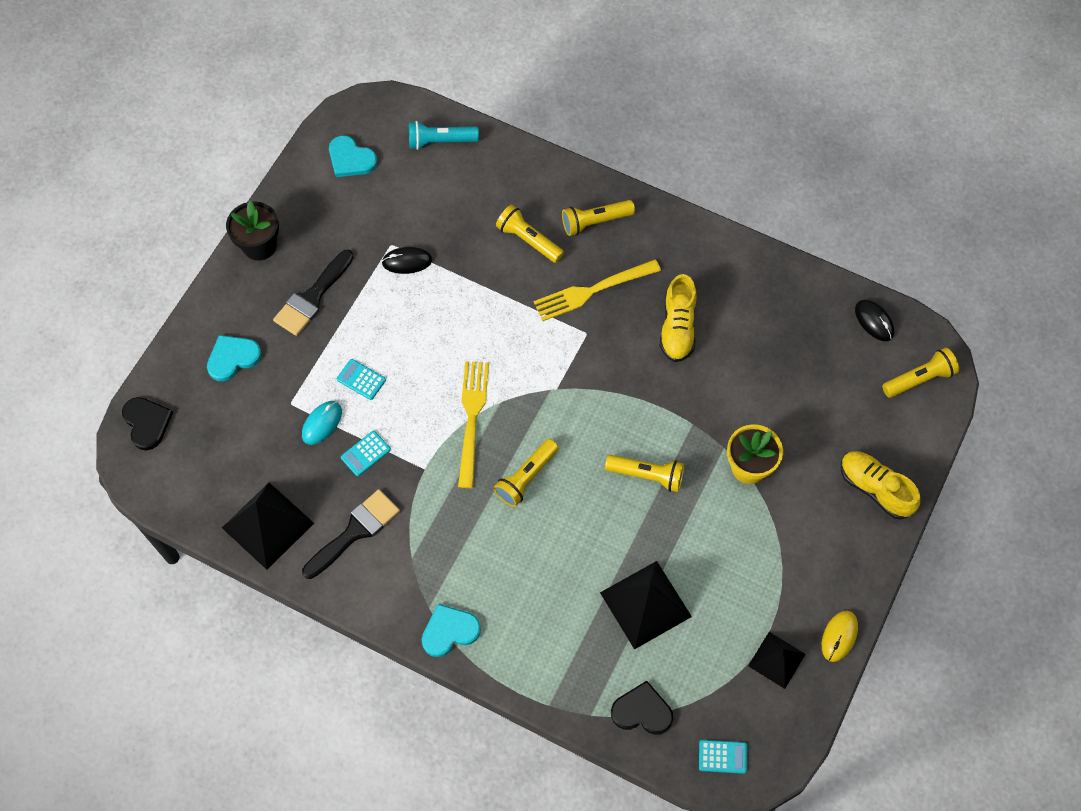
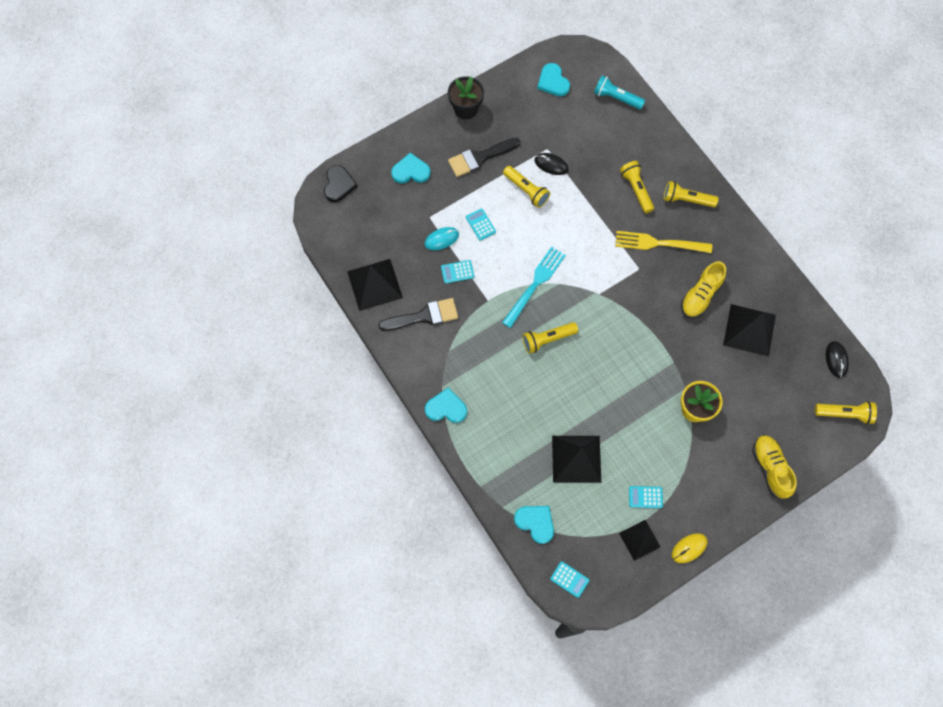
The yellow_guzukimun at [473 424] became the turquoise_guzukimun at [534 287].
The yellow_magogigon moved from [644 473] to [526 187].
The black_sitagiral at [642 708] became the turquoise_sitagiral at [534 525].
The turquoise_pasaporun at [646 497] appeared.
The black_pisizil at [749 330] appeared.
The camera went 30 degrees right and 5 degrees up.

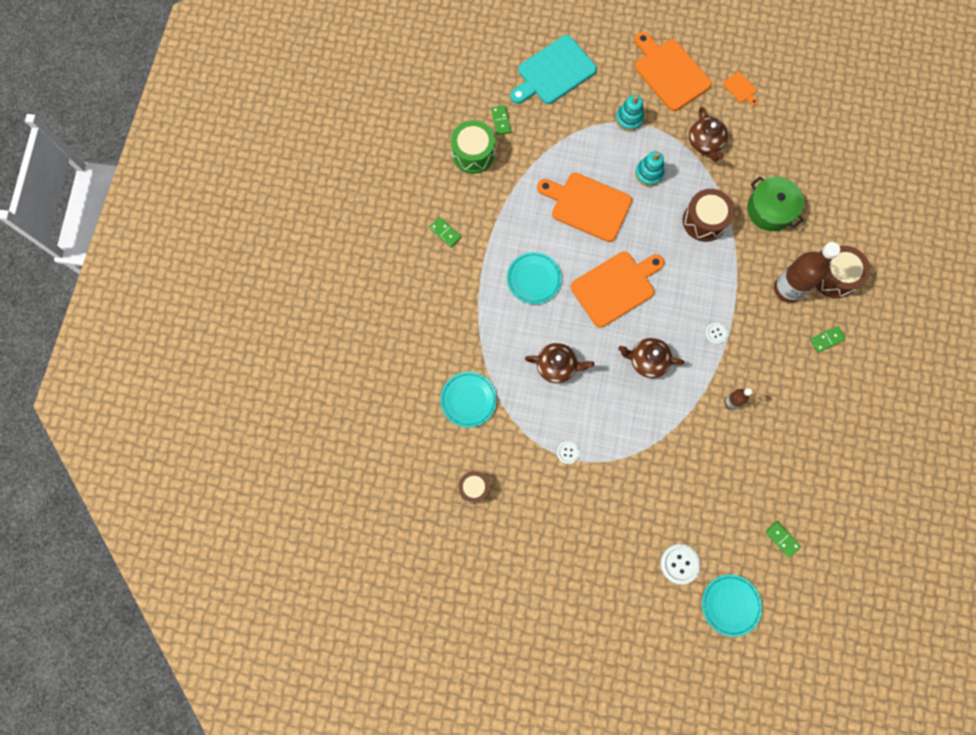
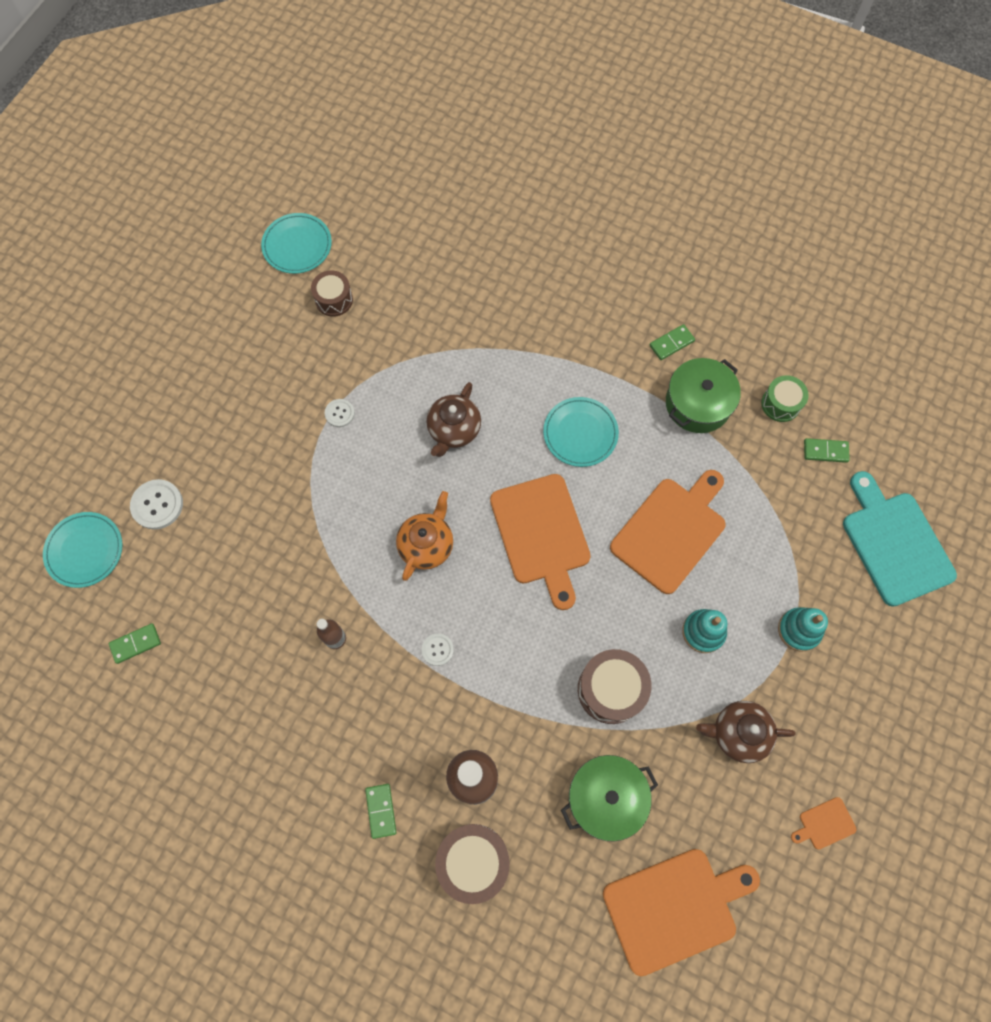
The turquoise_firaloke moved from [468 400] to [296 243].
The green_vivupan at [473 147] changed to 0.64 times the size.
The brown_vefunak at [651 358] became the orange_vefunak at [424 536].
The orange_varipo moved from [673 71] to [681 912].
The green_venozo at [703 395] appeared.
The camera went 105 degrees right and 5 degrees down.

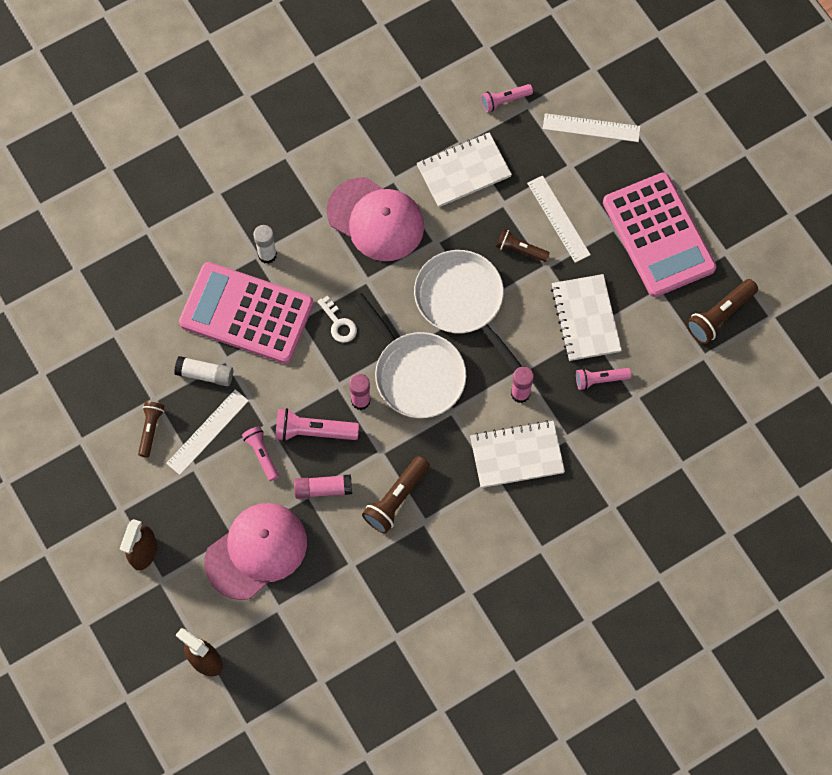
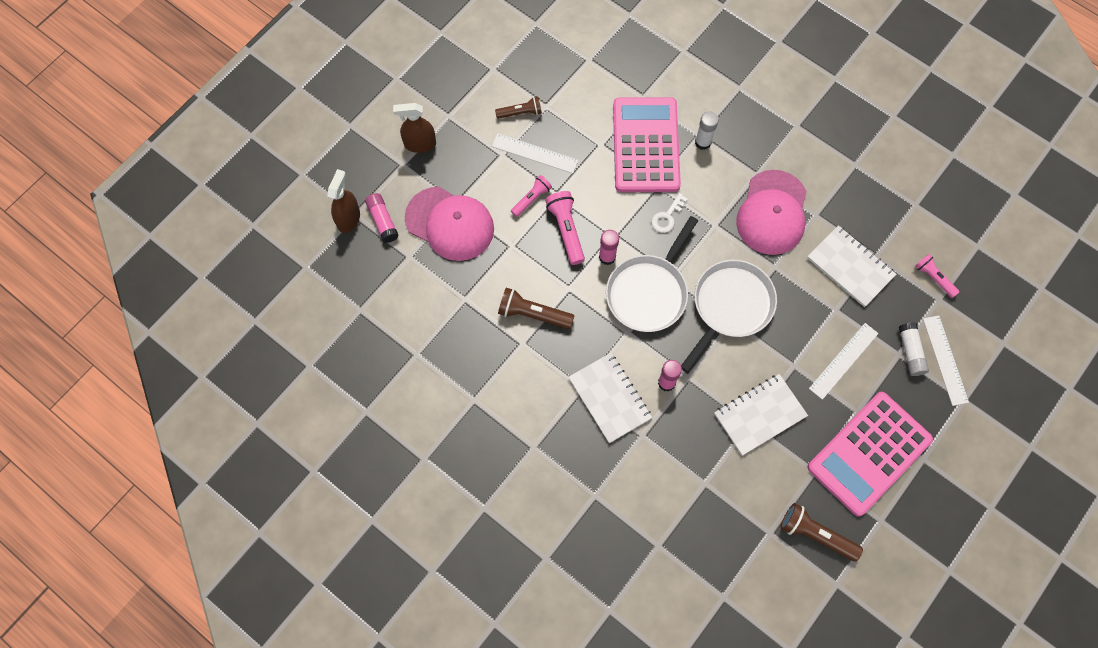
The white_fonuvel moved from [203 371] to [914 349].
The pink_fonuvel moved from [323 486] to [382 218].
The brown_magogigon at [523 245] disappeared.
The pink_magogigon at [603 379] disappeared.
The camera went 70 degrees right and 0 degrees up.

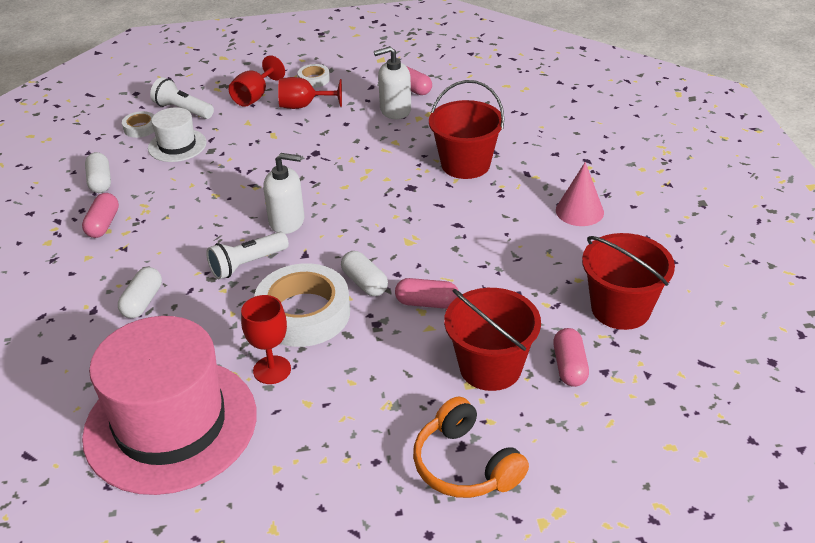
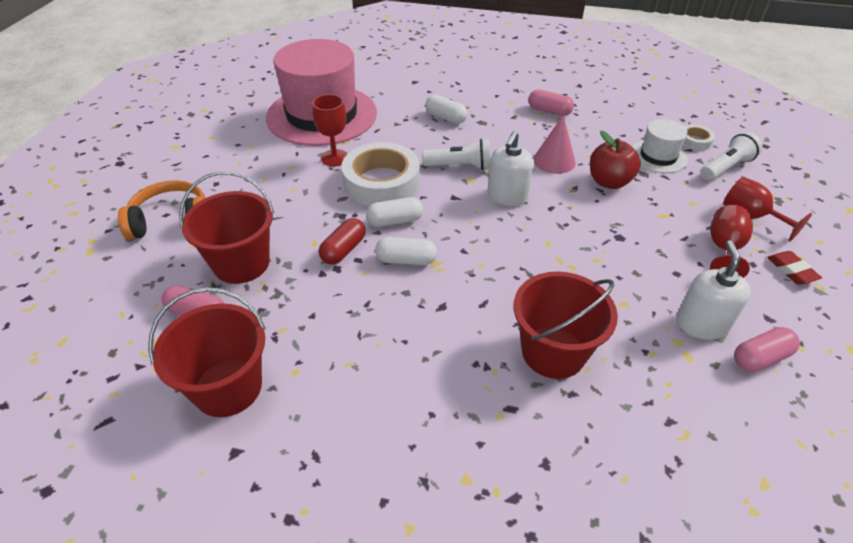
The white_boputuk moved from [98 172] to [406 251].
The white_magogigon at [247 255] turned 105 degrees clockwise.
The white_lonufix at [314 76] was replaced by the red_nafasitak at [794 267].
The pink_boputuk at [427 293] became the red_boputuk at [342 241].
The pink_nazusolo moved from [580 194] to [554 144].
The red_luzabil at [615 160] appeared.
The camera went 110 degrees right and 5 degrees up.

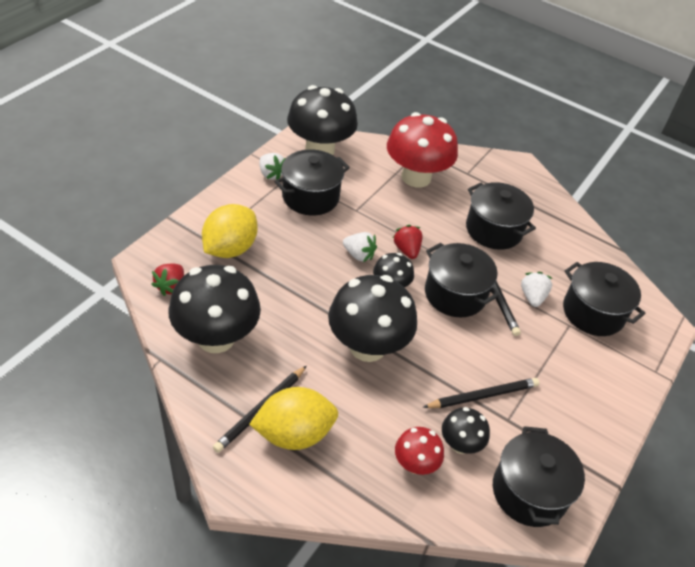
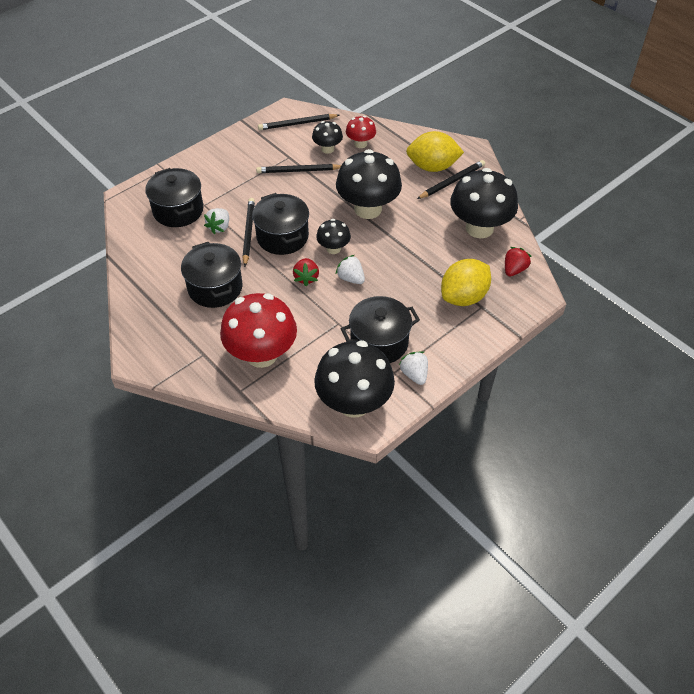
The black_venozo at [539 476] was replaced by the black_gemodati at [299 122].
The camera went 160 degrees left and 5 degrees up.

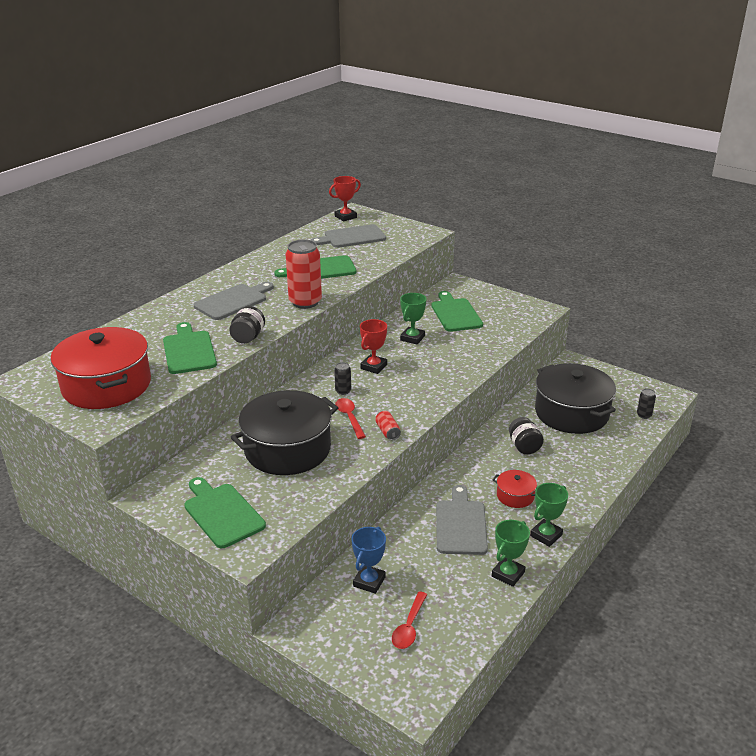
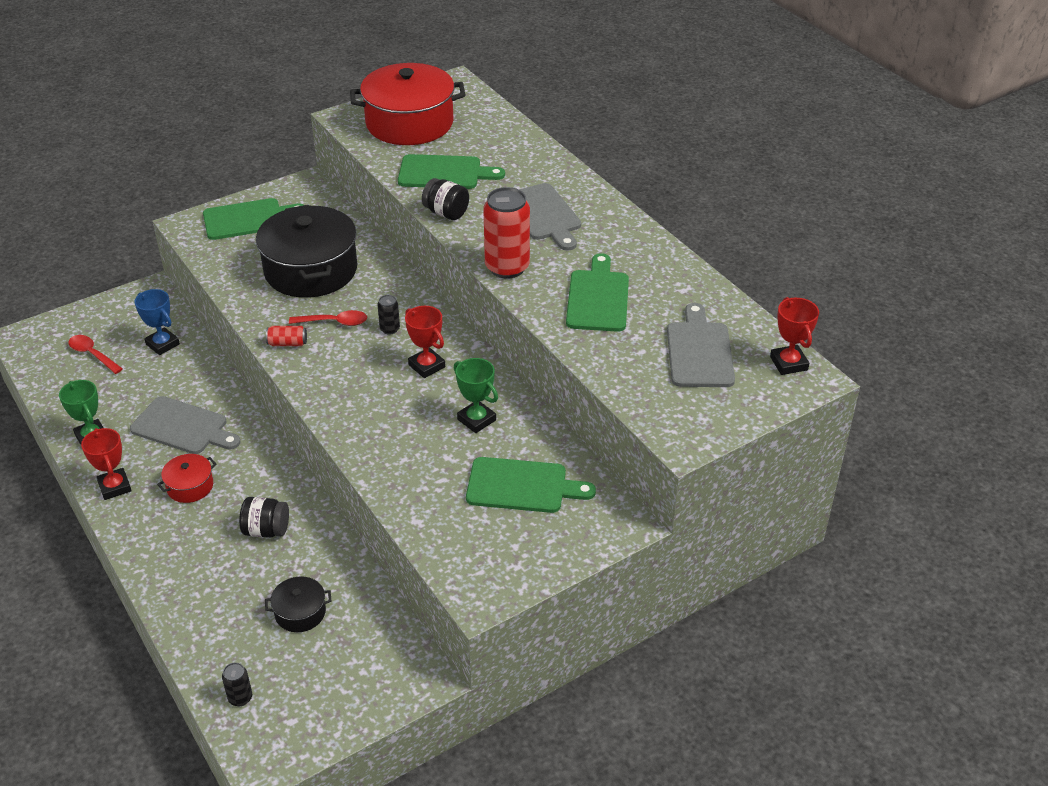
The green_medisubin at [549 515] became the red_medisubin at [106 464].
The black_venozo at [575 398] changed to 0.45 times the size.
The camera went 110 degrees right and 10 degrees up.

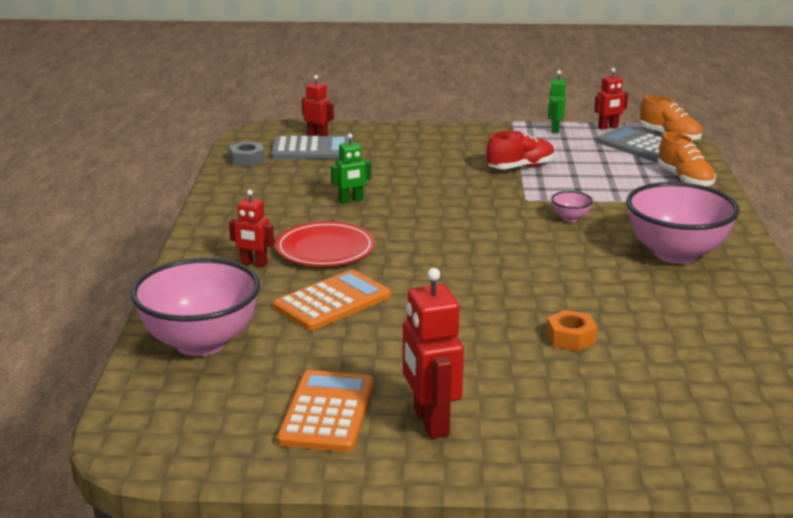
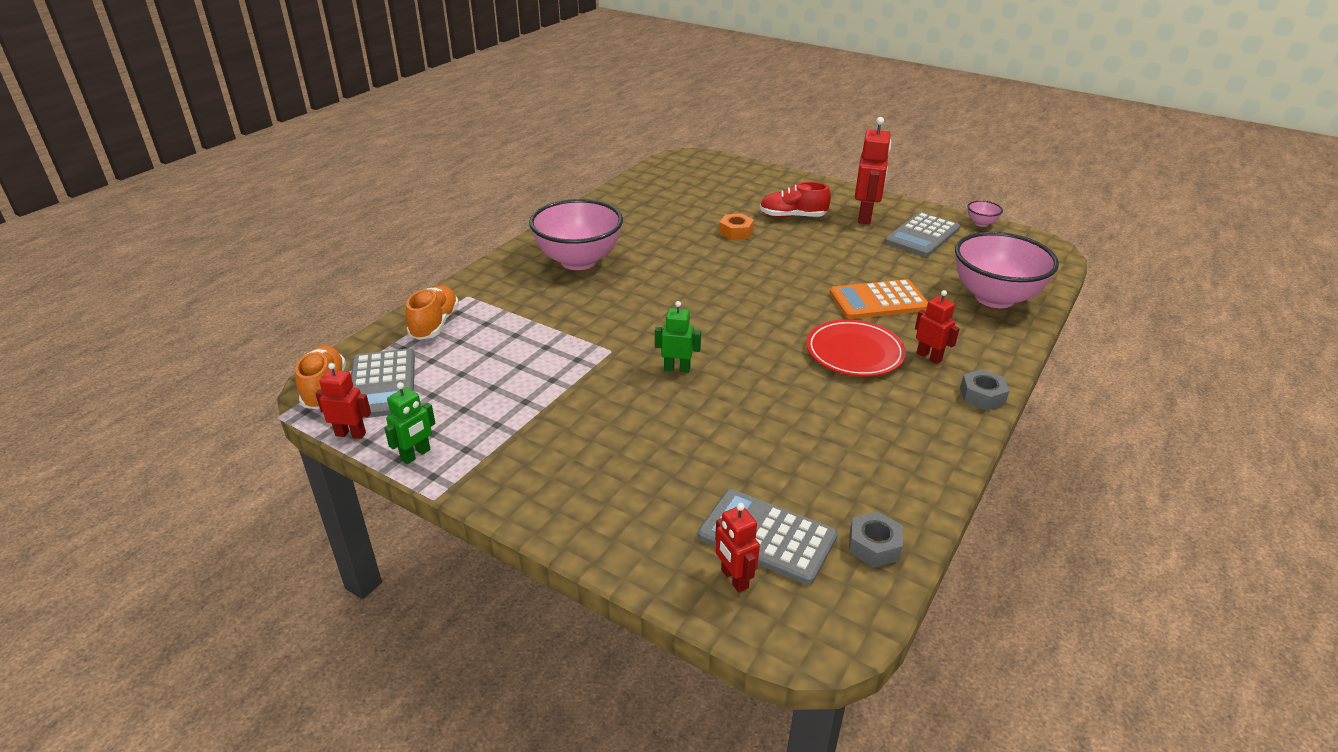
The orange_pasaporun at [325 411] became the grey_pasaporun at [922 234].
The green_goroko moved from [351 168] to [678 337].
The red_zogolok moved from [520 150] to [795 200].
The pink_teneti moved from [572 206] to [985 213].
The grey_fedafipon at [984 390] appeared.
The camera went 150 degrees left and 10 degrees up.

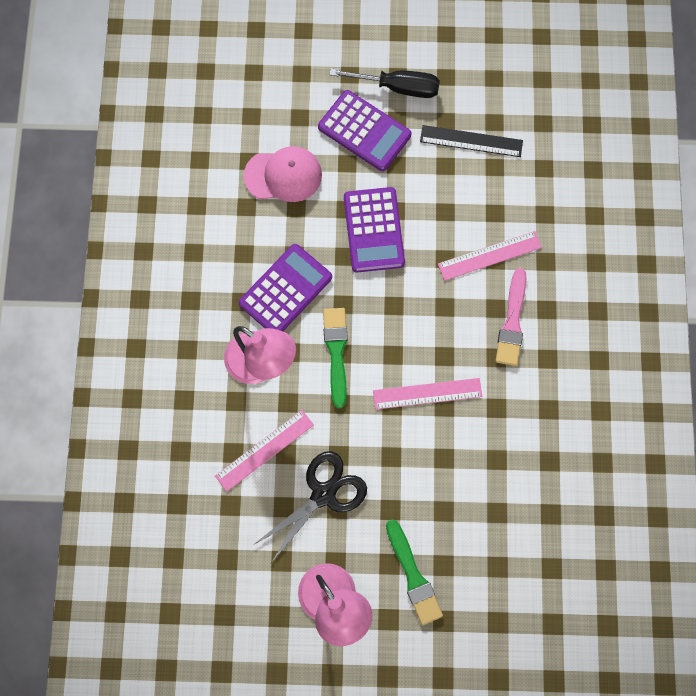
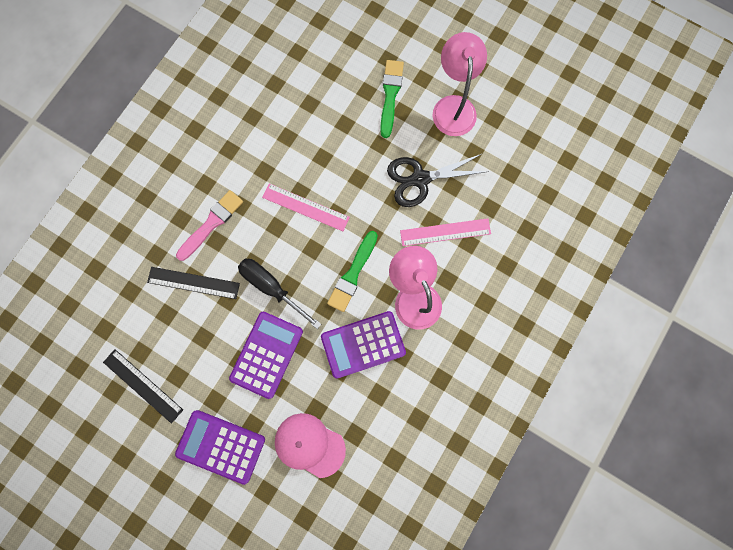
The purple_pasaporun at [365 130] turned 45 degrees counterclockwise.
The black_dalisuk moved from [384 83] to [279 293].
The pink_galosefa at [490 256] became the black_galosefa at [193 283].
The camera went 150 degrees left and 5 degrees up.

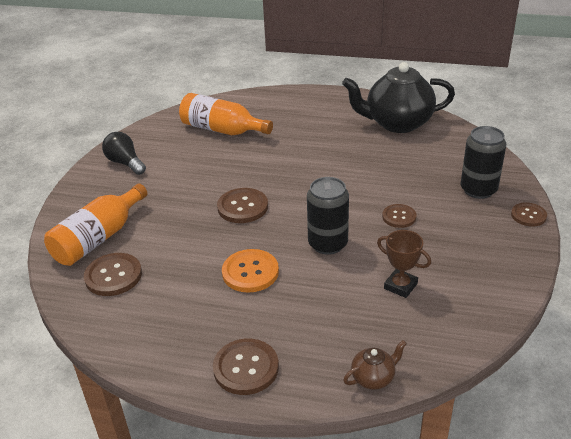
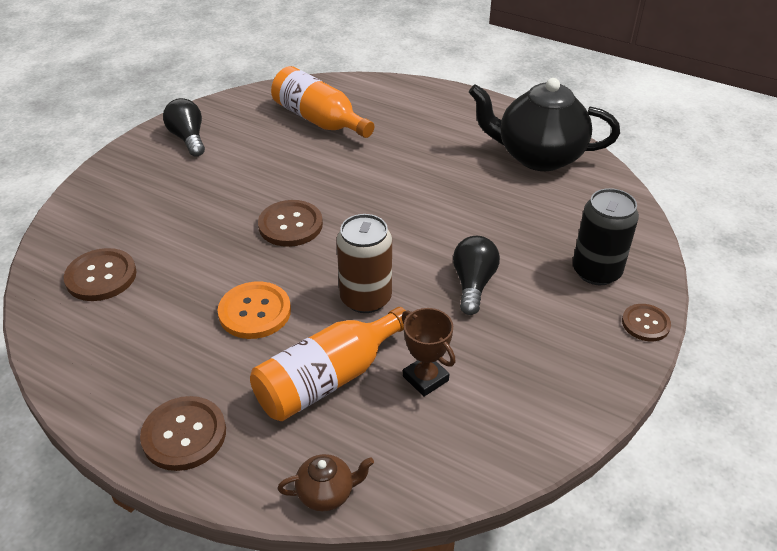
The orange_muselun moved from [96 225] to [329 364].
The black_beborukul at [328 216] became the brown_beborukul at [364 263].
The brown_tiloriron at [399 216] was replaced by the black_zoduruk at [476 275].
The camera went 15 degrees right and 5 degrees up.

